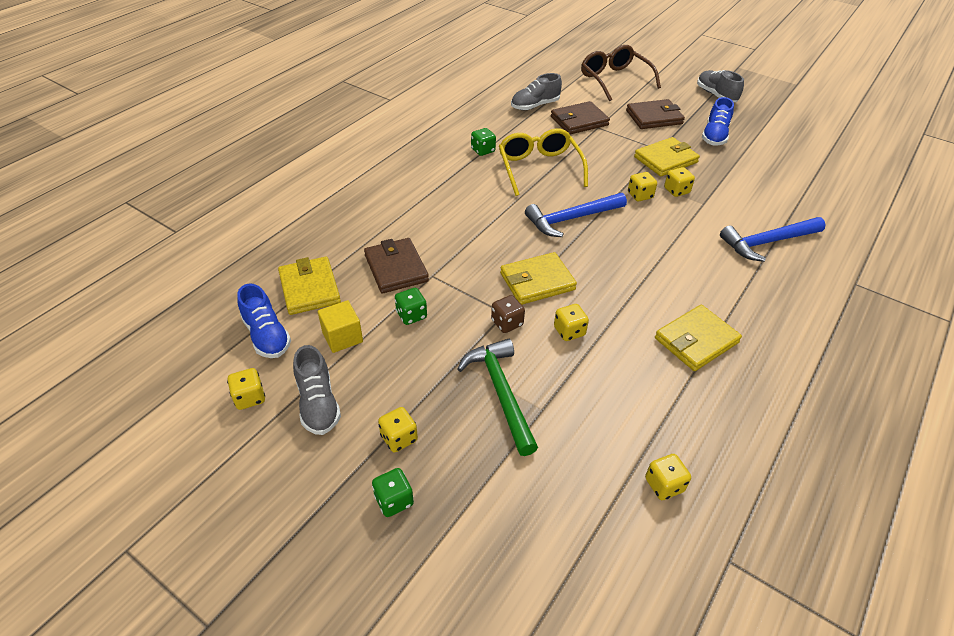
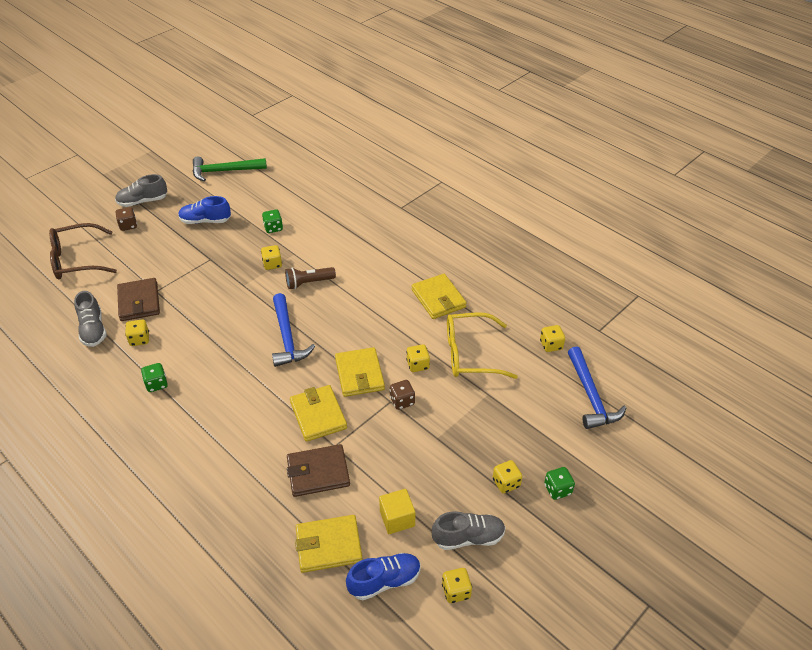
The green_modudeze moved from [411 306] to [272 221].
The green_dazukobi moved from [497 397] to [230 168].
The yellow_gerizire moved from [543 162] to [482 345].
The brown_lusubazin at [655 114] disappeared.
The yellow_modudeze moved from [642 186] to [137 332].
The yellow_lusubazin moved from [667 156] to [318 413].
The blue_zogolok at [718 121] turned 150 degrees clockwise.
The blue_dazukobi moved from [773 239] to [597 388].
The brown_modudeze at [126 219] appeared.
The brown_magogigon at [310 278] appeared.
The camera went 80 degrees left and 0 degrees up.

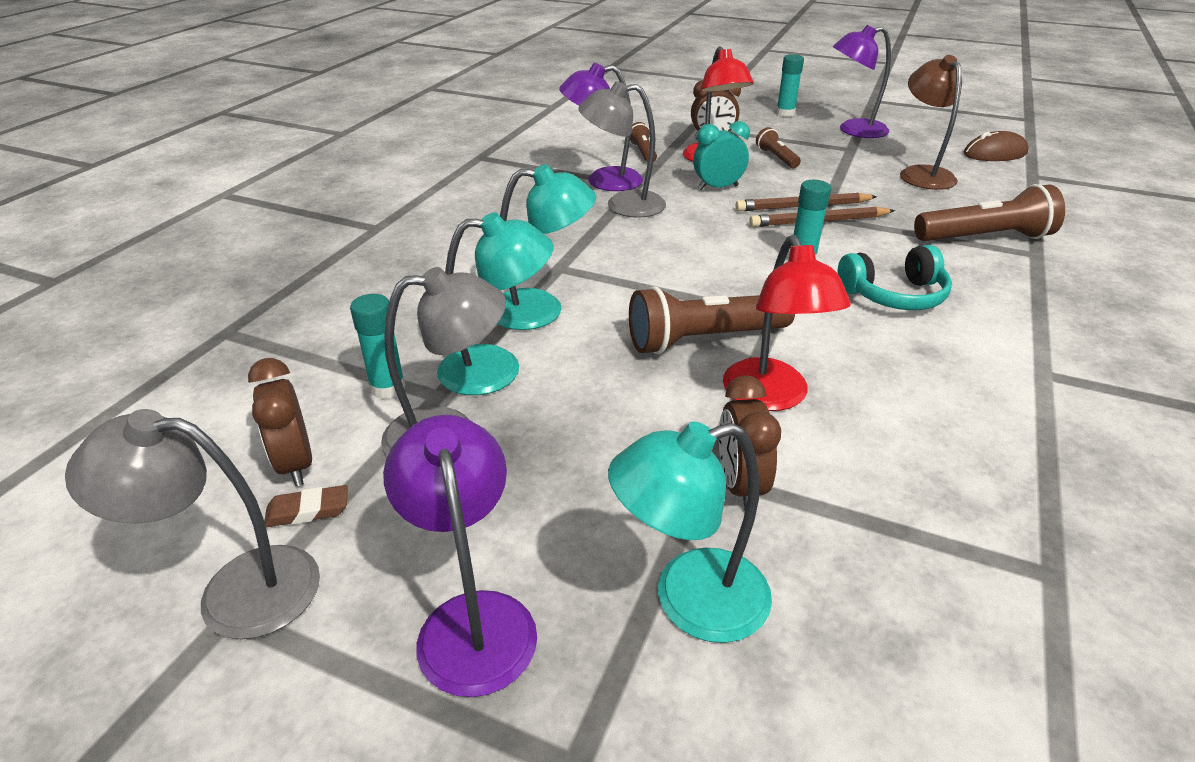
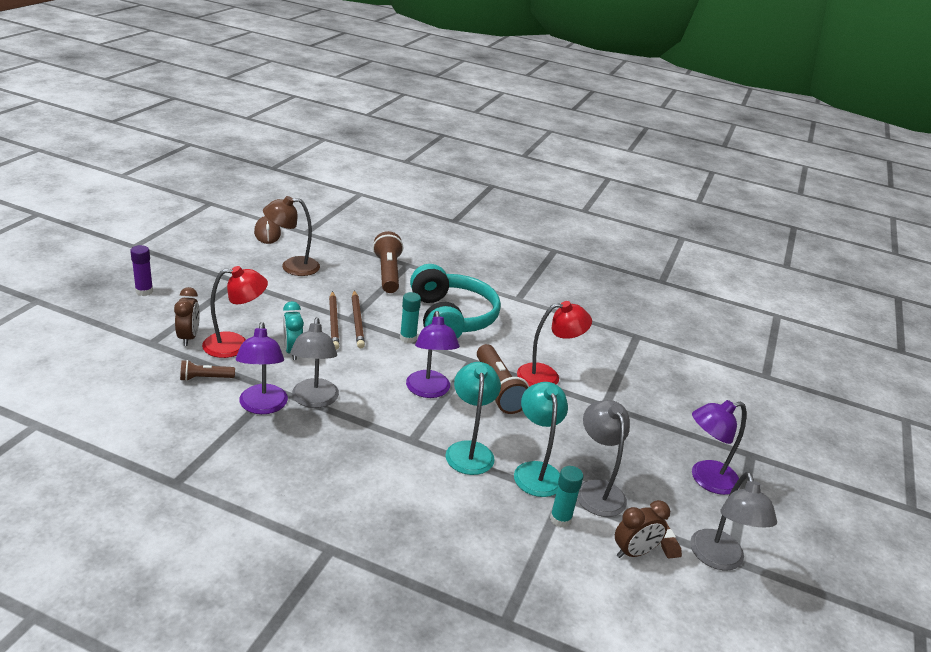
The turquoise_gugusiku at [690 532] disappeared.
The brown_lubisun at [750 442] disappeared.
The brown_magogigon at [778 147] disappeared.
The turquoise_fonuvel at [790 85] became the purple_fonuvel at [141 270].
The purple_gugusiku moved from [862 81] to [433 354].
The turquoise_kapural at [895 277] changed to 1.73 times the size.
The camera went 95 degrees left and 5 degrees down.

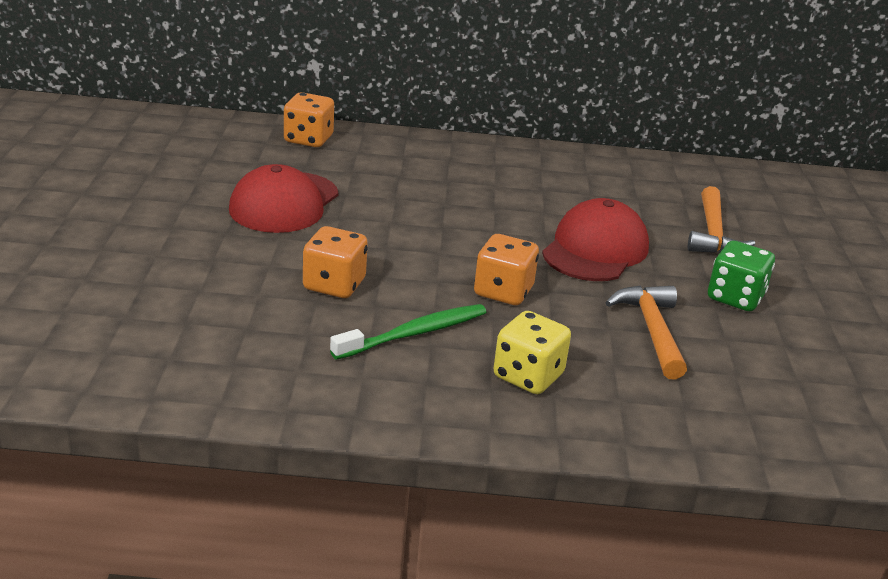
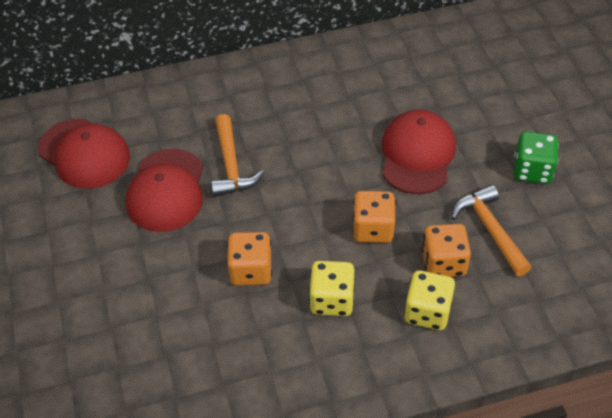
The orange_modudeze moved from [309 119] to [446 250].
The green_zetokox at [408 332] was replaced by the yellow_modudeze at [332 288].
The orange_dazukobi moved from [721 219] to [237 155].
The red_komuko at [84 153] appeared.
The camera went 15 degrees left and 20 degrees up.

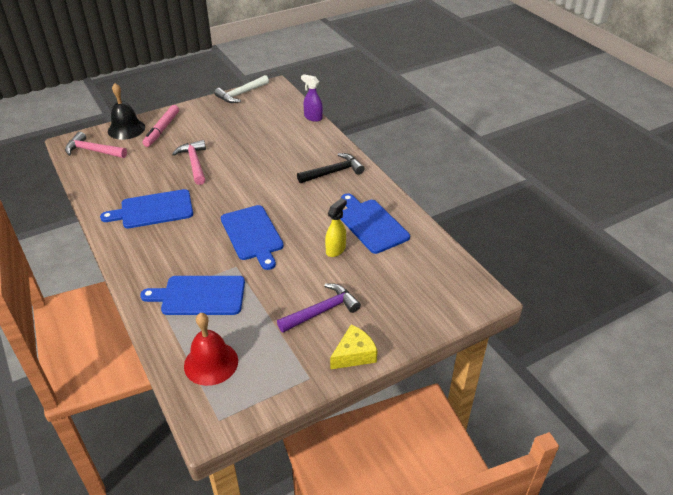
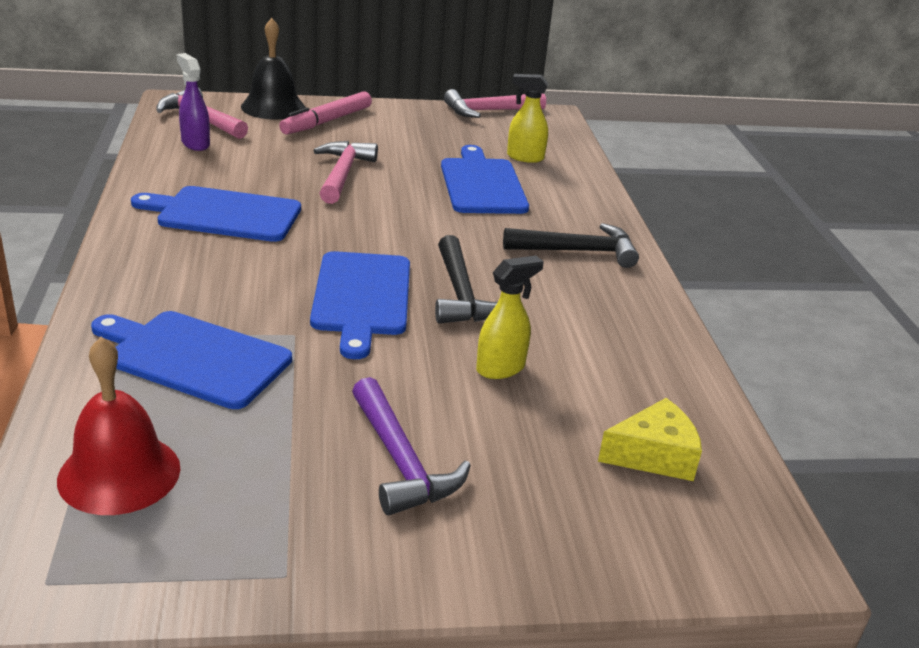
The white_dazukobi at [241 89] became the pink_dazukobi at [495 103].
The purple_dazukobi at [319 308] turned 75 degrees clockwise.
The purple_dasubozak moved from [312 98] to [193 102].
The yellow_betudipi moved from [354 347] to [650 439].
The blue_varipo moved from [375 223] to [485 179].
The black_dazukobi at [466 279] appeared.
The yellow_dasubozak at [527 118] appeared.
The camera went 20 degrees right and 10 degrees down.

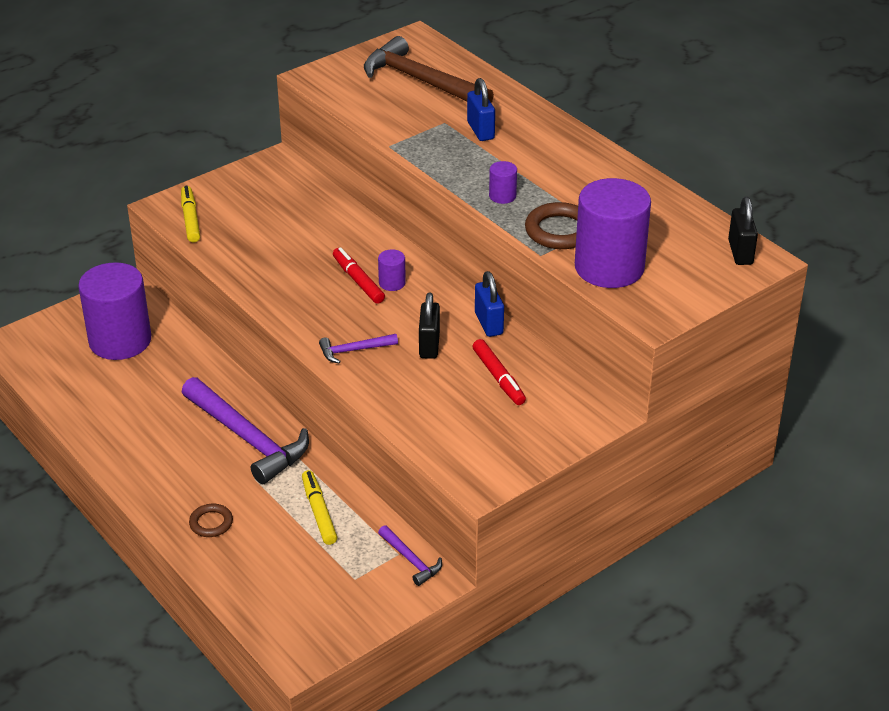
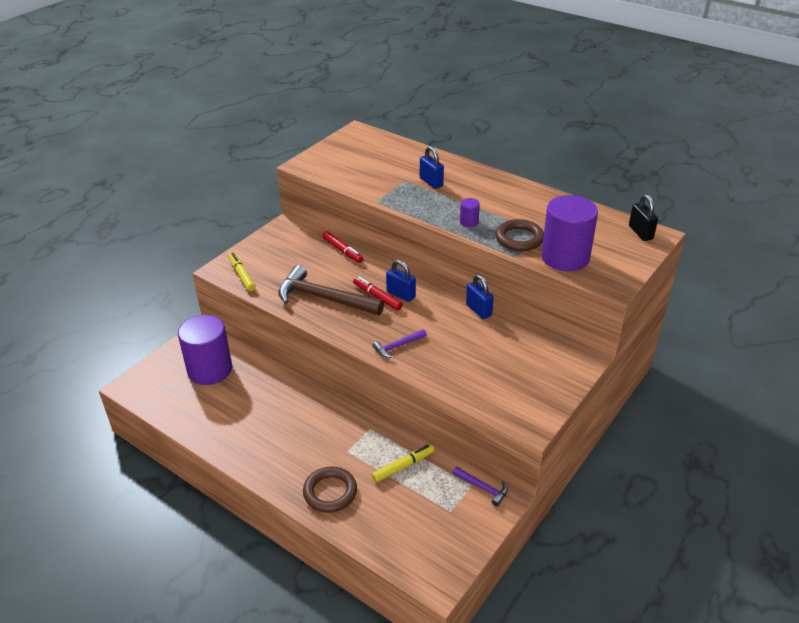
The purple_dazukobi at [245 430] disappeared.
The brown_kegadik at [211 520] changed to 1.68 times the size.
The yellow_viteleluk at [319 507] turned 90 degrees clockwise.
The brown_dazukobi moved from [429 69] to [331 290].
The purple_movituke at [392 270] was replaced by the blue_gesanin at [401 281].
The black_gesanin at [429 325] disappeared.
The red_viteleluk moved from [499 372] to [342 247].
The camera went 15 degrees left and 0 degrees up.

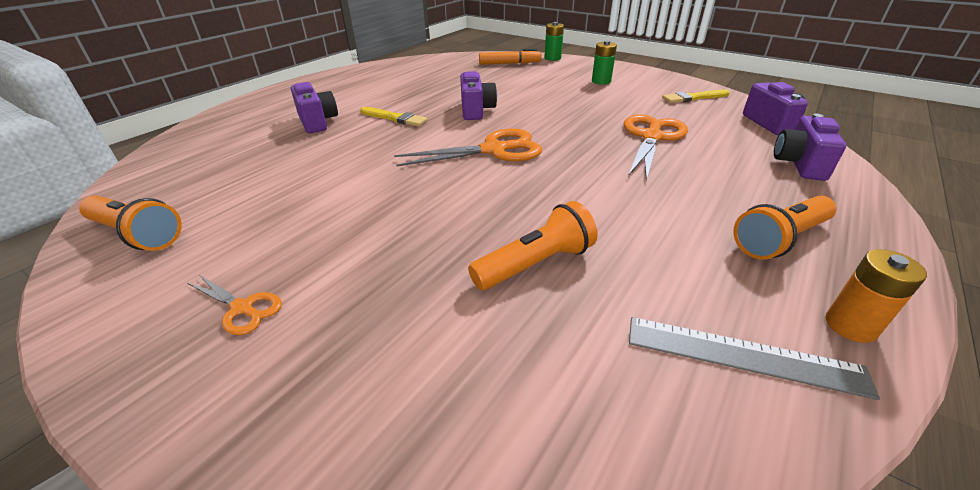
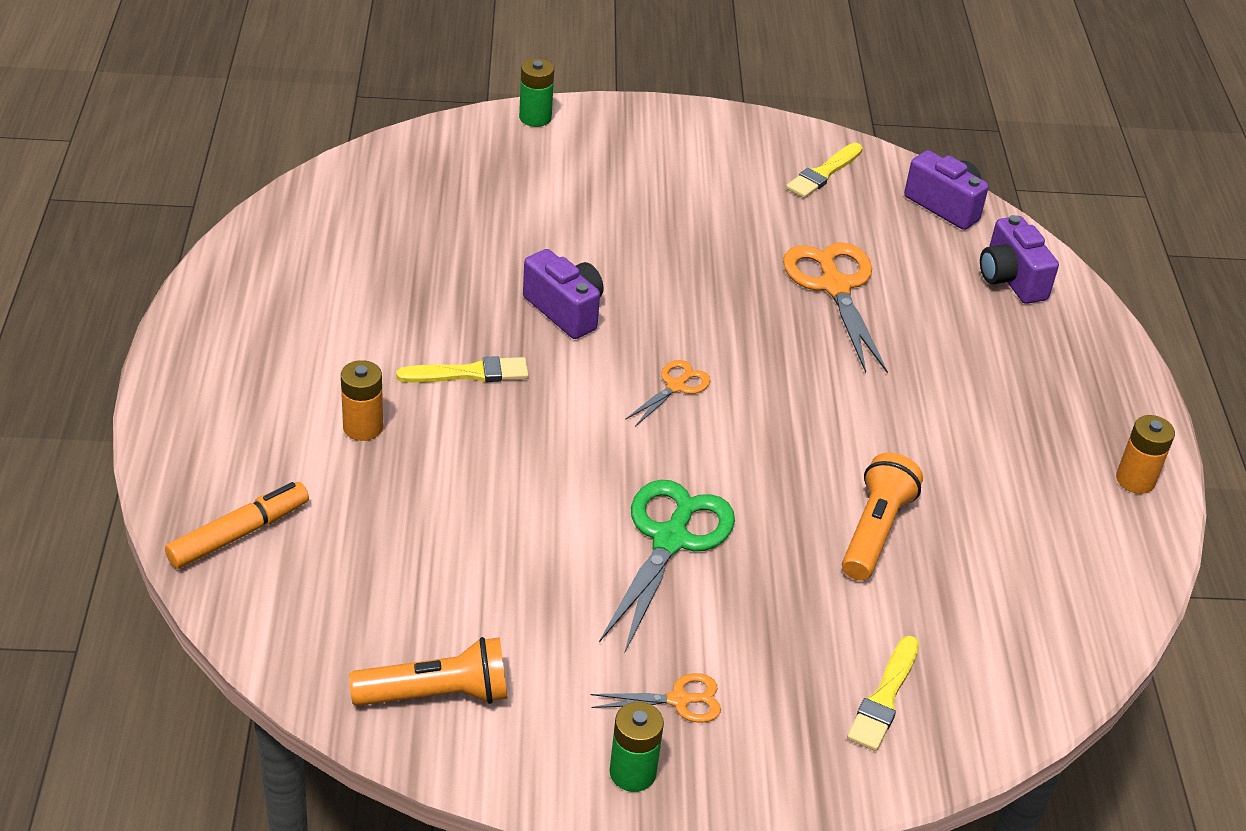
The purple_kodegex at [314 107] was replaced by the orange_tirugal at [362 400].
The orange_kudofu at [468 147] changed to 0.52 times the size.
The orange_viteleluk moved from [510 57] to [237 525].
The green_tirugal moved from [604 63] to [637 747].
The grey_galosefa at [754 358] disappeared.
The orange_magogigon at [784 228] disappeared.
The green_kudofu at [667 567] appeared.
The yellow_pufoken at [883 693] appeared.
The camera went 40 degrees left and 5 degrees up.

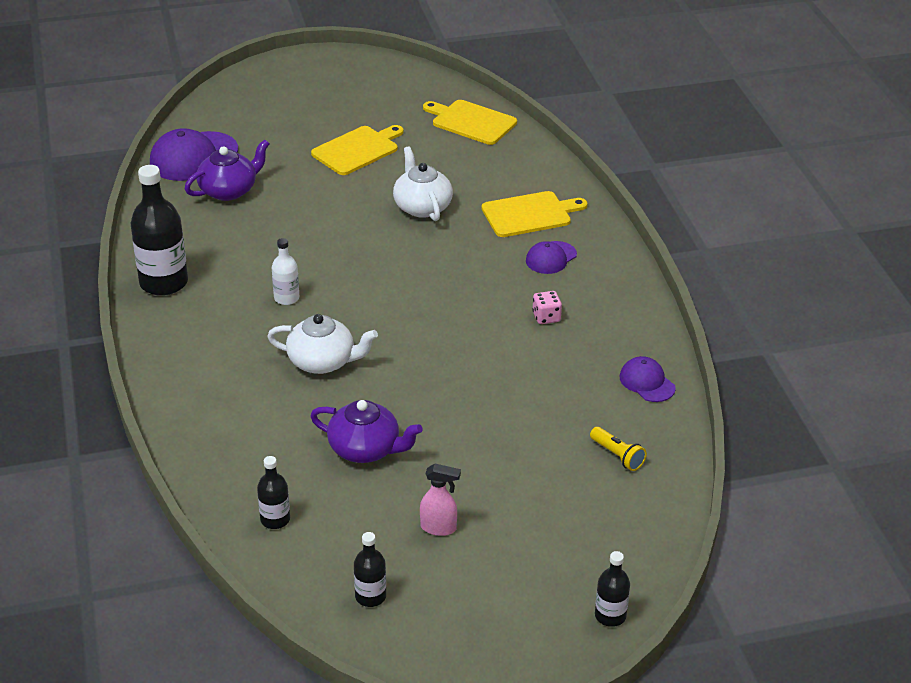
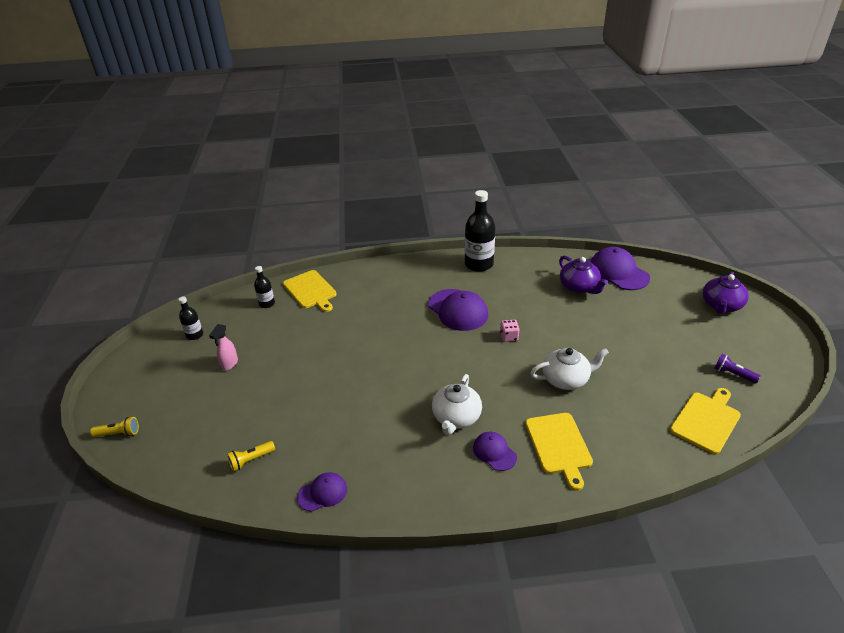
The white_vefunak moved from [322 344] to [457 404].
The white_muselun at [285 271] was replaced by the purple_komuko at [458 310].
The purple_vefunak moved from [366 431] to [726 292].
The yellow_varipo moved from [357 150] to [310 291].
The pink_modudeze moved from [547 307] to [510 331].
The black_muselun at [612 589] was replaced by the yellow_magogigon at [114 427].
The purple_magogigon at [737 368] appeared.
The camera went 100 degrees right and 0 degrees up.

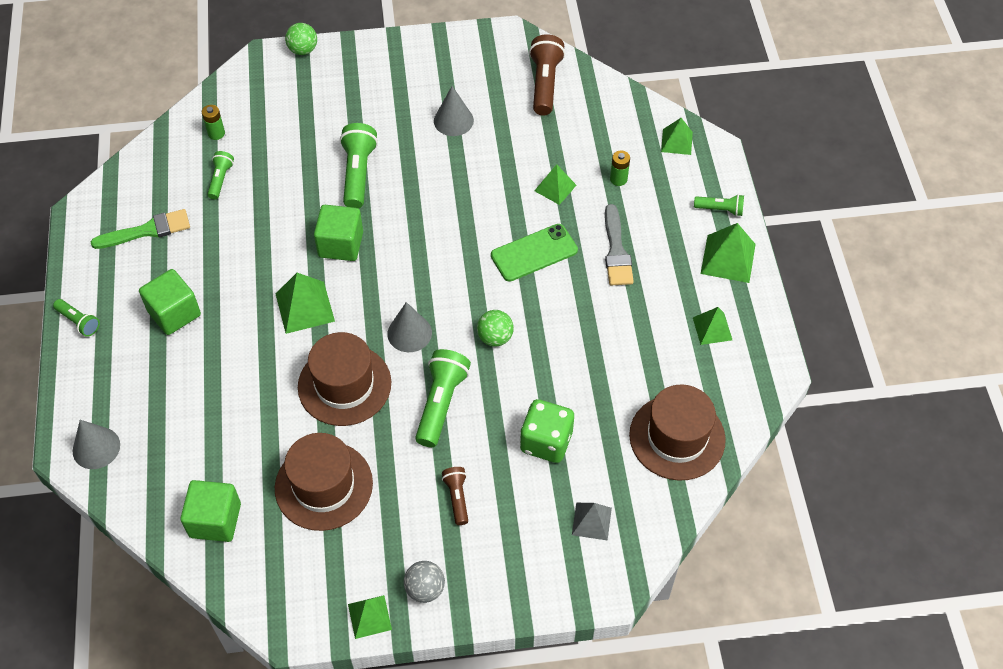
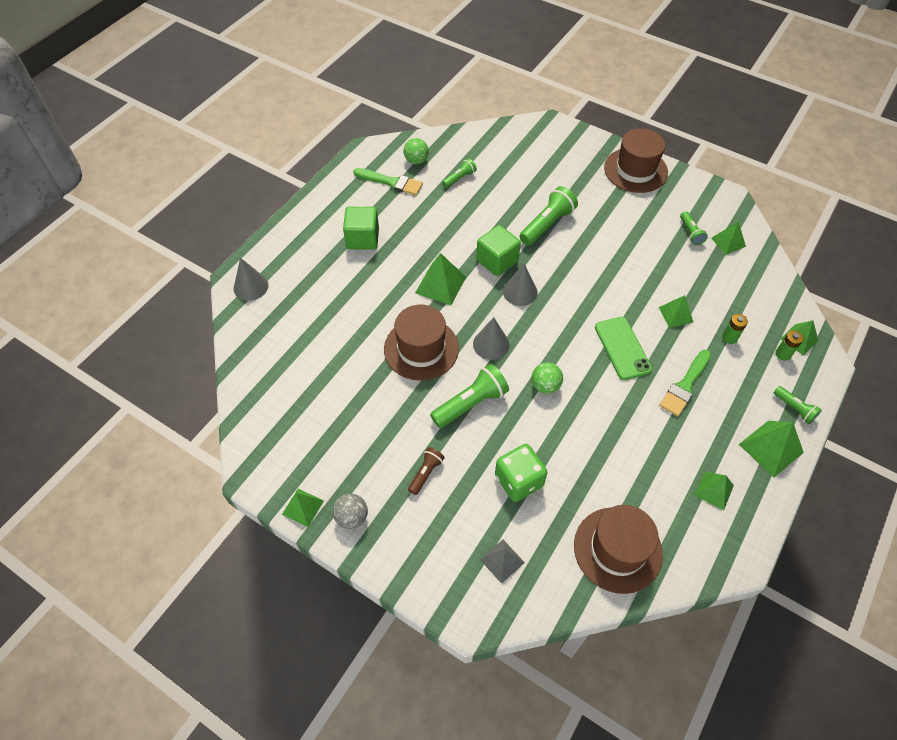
The green_magogigon moved from [76 318] to [694 228].
The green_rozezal at [210 511] disappeared.
The green_tirugal moved from [213 122] to [789 345].
The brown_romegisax moved from [324 482] to [636 160].
The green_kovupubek moved from [301 39] to [416 151].
The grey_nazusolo moved from [454 111] to [520 285].
The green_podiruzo at [534 253] turned 60 degrees clockwise.
The brown_magogigon at [547 74] was replaced by the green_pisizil at [728 238].
The grey_pufoken at [619 244] became the green_pufoken at [685 383].
The camera went 40 degrees right and 0 degrees up.

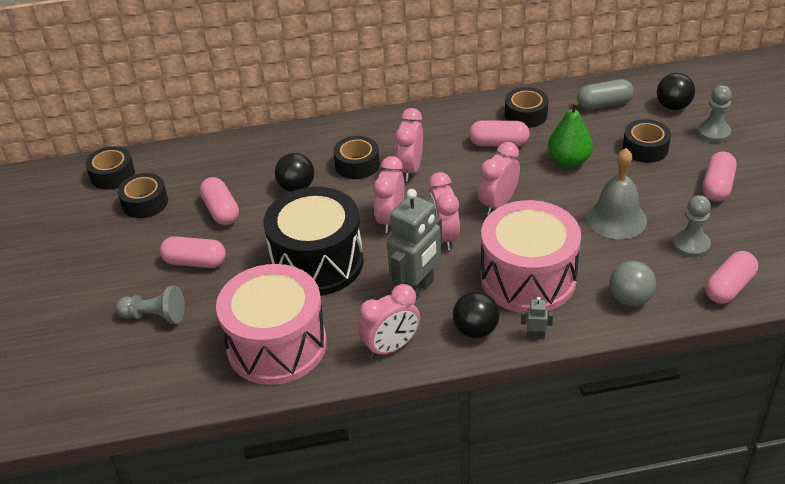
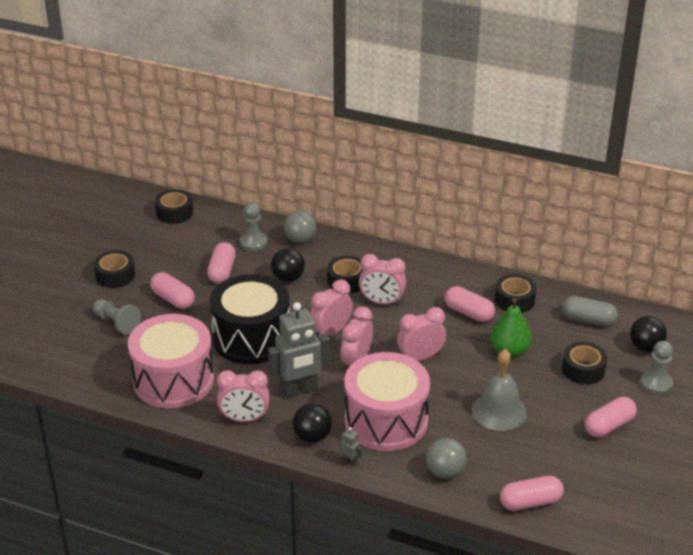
The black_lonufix moved from [143 195] to [114 269].
The pink_lubisun at [409 144] turned 120 degrees counterclockwise.
The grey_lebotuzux moved from [692 226] to [253 227].
The grey_kovupubek at [300 226] appeared.
The camera went 30 degrees right and 5 degrees down.

